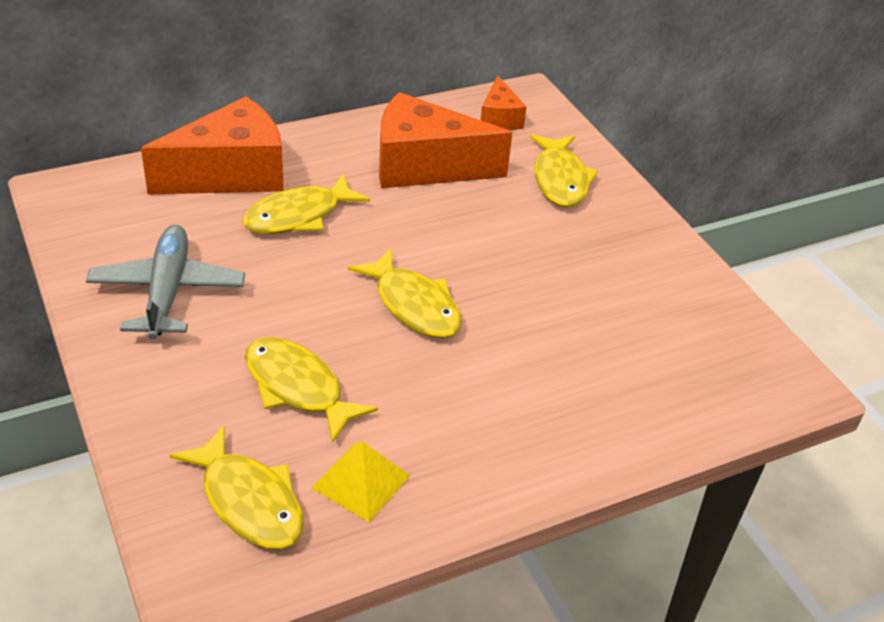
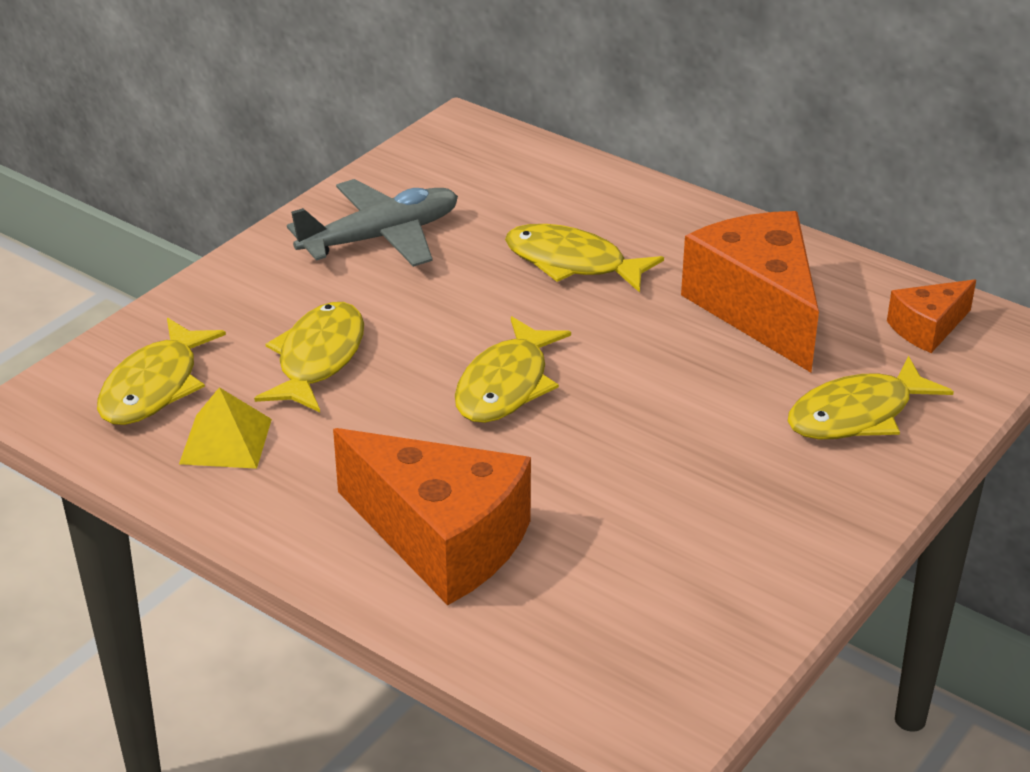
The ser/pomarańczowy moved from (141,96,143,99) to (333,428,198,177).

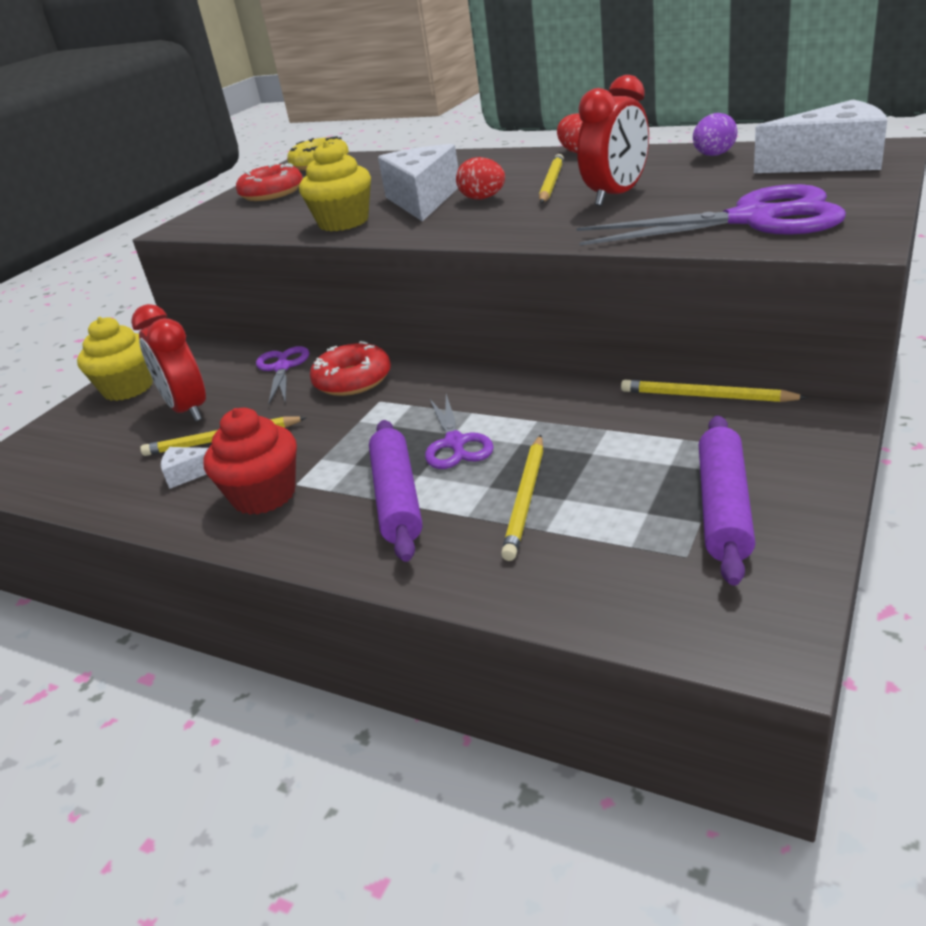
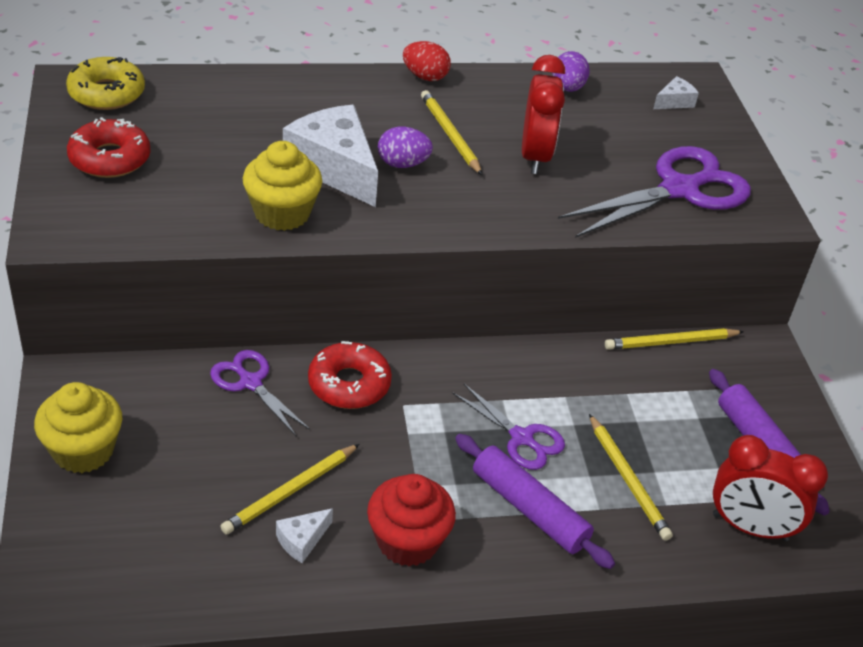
The budzik/czerwony moved from (131,304,75,117) to (713,435,115,106).
The jajko/czerwony at (456,157,49,43) became the jajko/fioletowy at (378,127,55,41).
The ser/biały at (754,100,133,73) changed to 0.44 times the size.

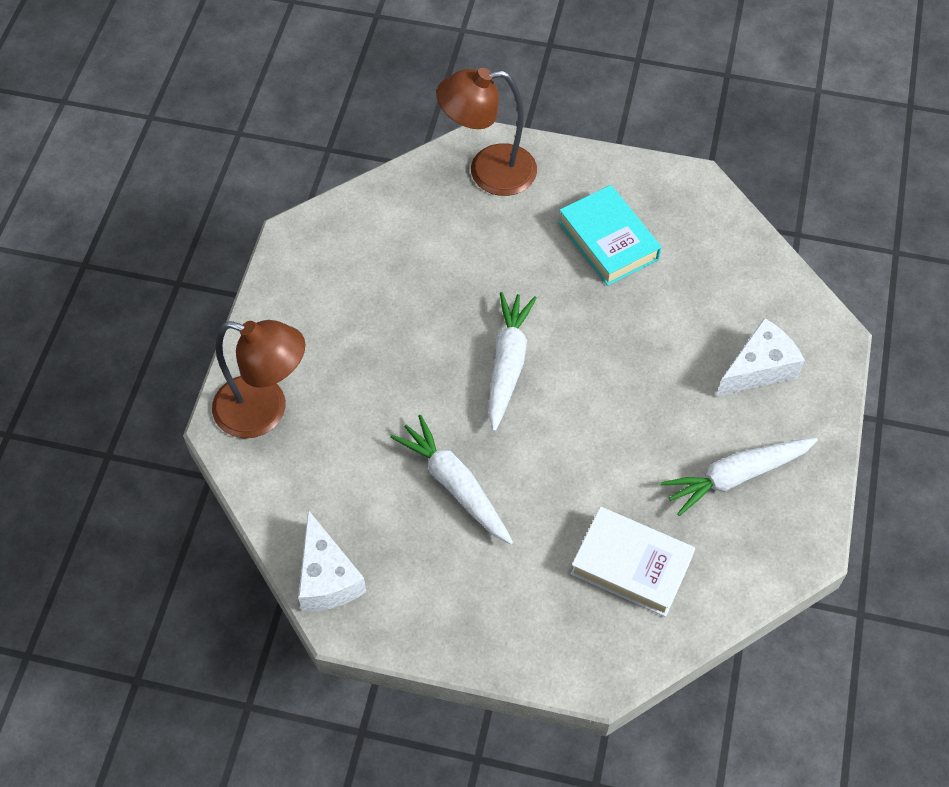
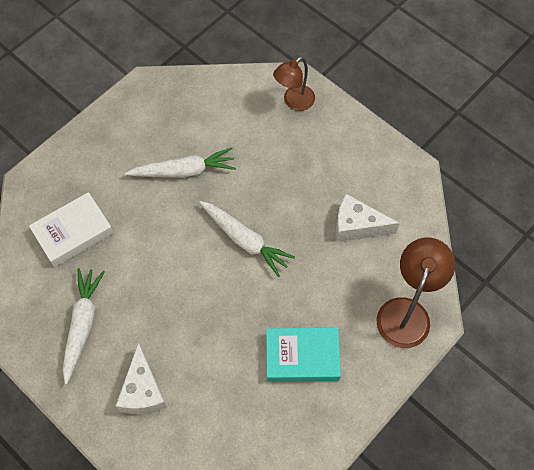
The ser/biały moved from (298,510,68,101) to (336,194,64,48).
The lampka/brązowy at (212,320,93,118) changed to 0.67 times the size.

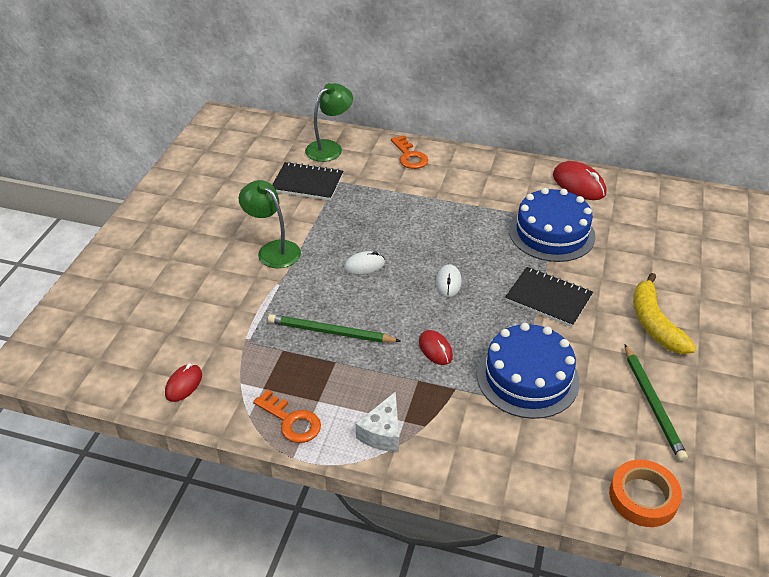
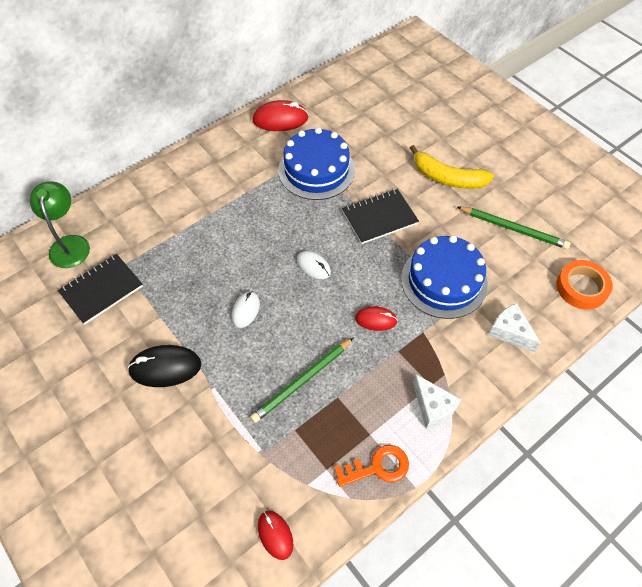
The klucz/pomarańczowy at (391,136,37,33) disappeared.
The ser/biały at (488,303,53,49) appeared.
The lampka/zielony at (238,180,63,88) was replaced by the myszka/czarny at (127,345,74,42).

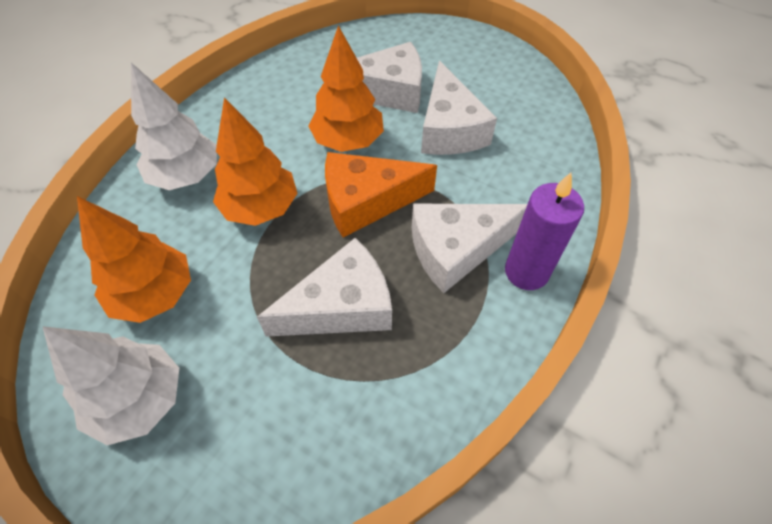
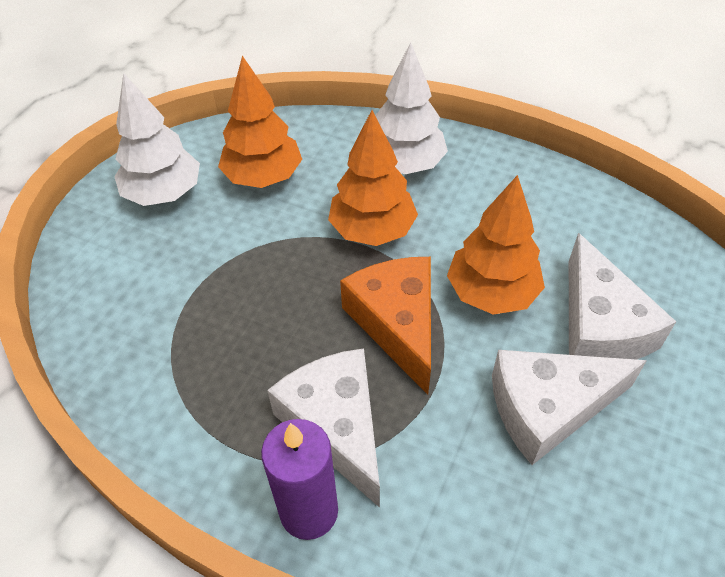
The ser/biały at (257,238,135,99) disappeared.

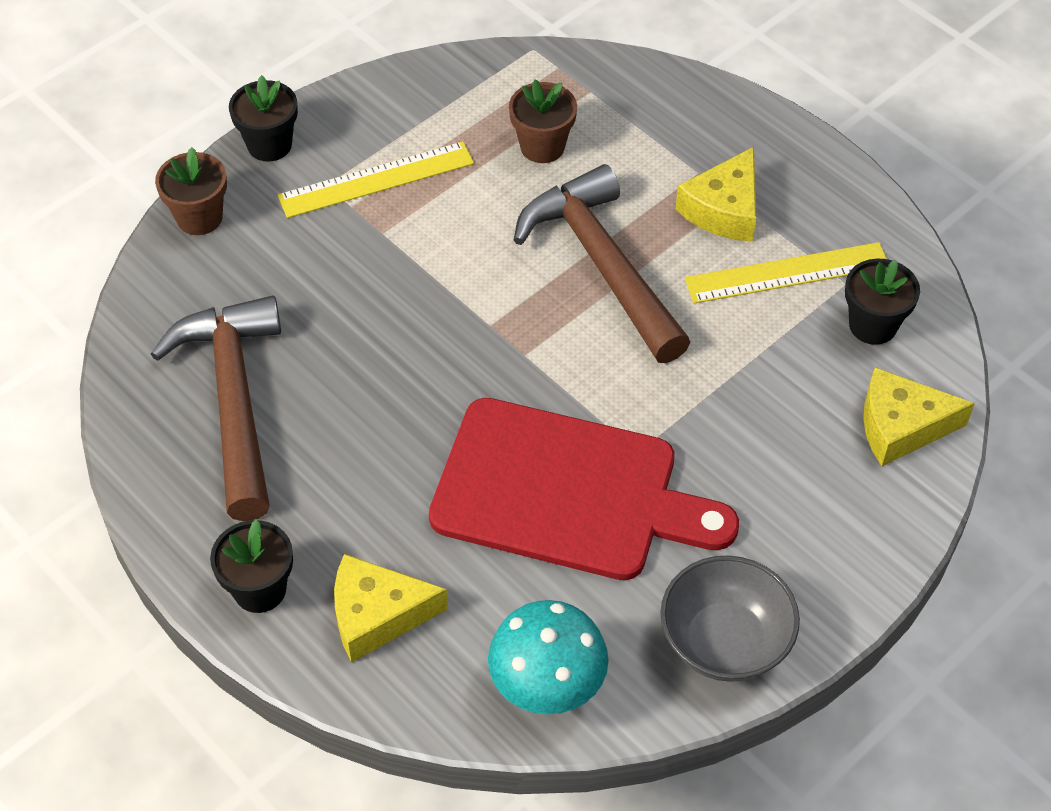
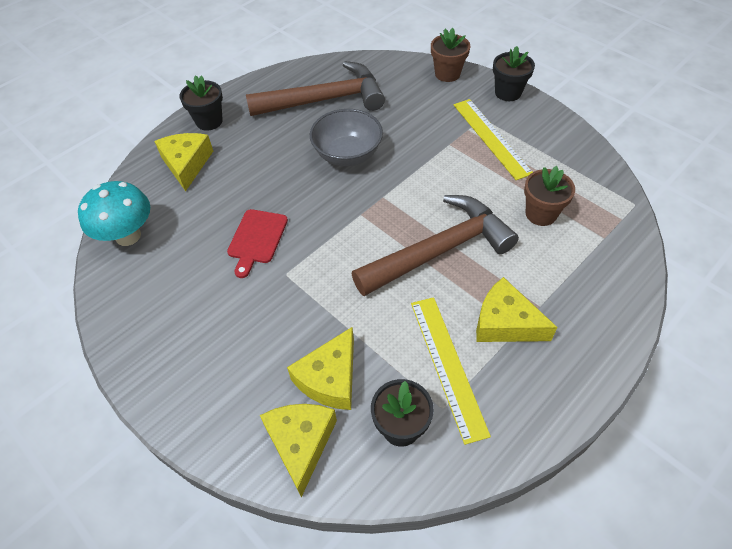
The ser/żółty at (287,327,67,83) appeared.
The miska/szary moved from (660,555,140,127) to (310,109,73,57).
The deska do krojenia/czerwony at (429,398,310,182) changed to 0.45 times the size.

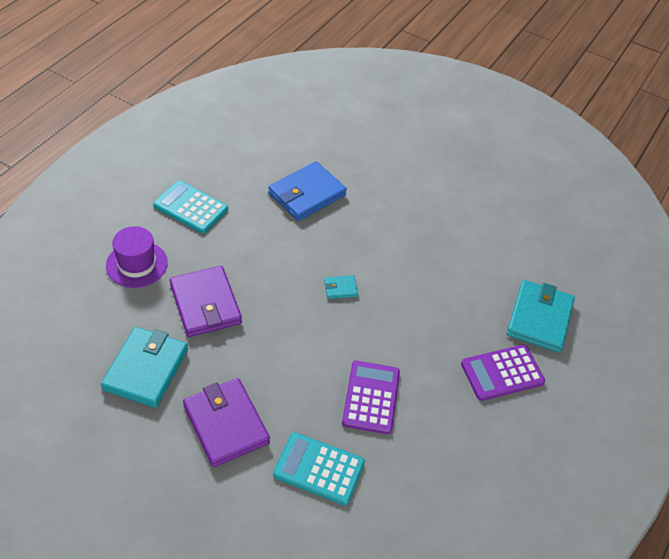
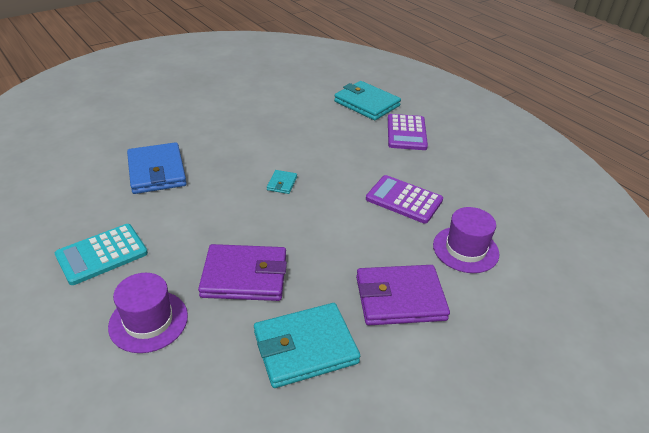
The kalkulator/turkusowy at (273,432,92,73) was replaced by the kapelusz/fioletowy at (433,207,66,66).
The portfel/turkusowy at (101,327,87,81) turned 60 degrees counterclockwise.

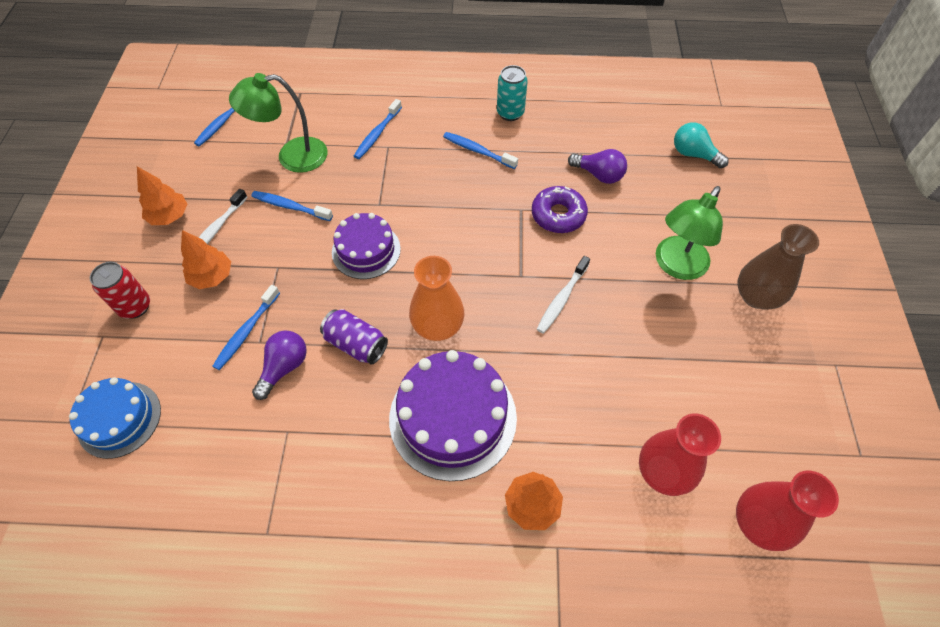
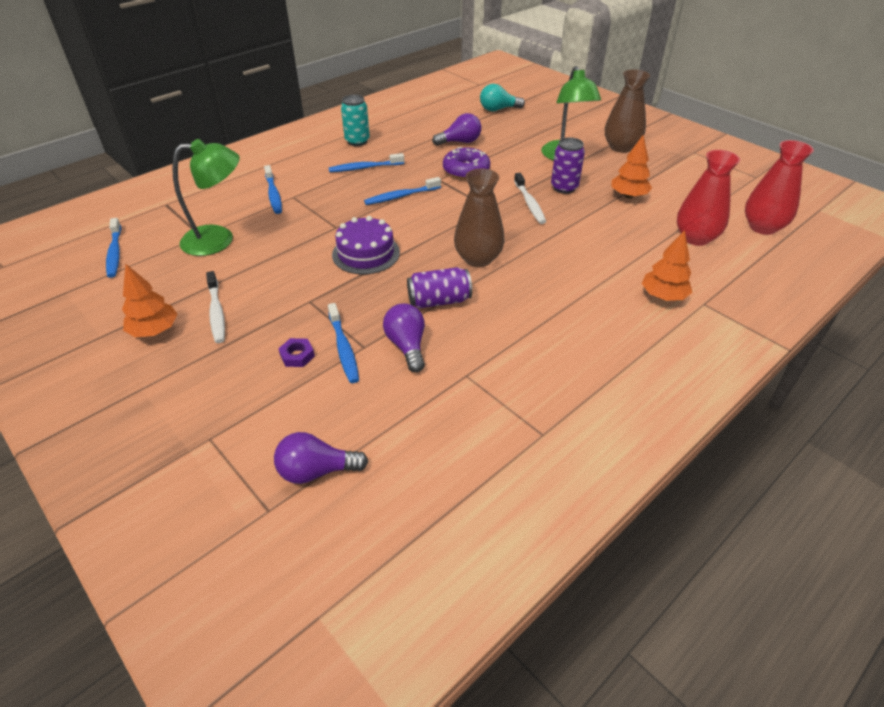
The puszka/czerwony at (90,262,60,57) disappeared.
The tort/fioletowy at (389,350,128,131) disappeared.
The nakrętka/fioletowy at (278,338,37,29) appeared.
The puszka/fioletowy at (551,137,34,57) appeared.
The drzewko/pomarańczowy moved from (181,230,50,59) to (611,135,41,63).
The szczoteczka do zębów/niebieski moved from (251,191,82,30) to (364,177,77,28).
The tort/niebieski at (69,377,92,82) was replaced by the żarówka/fioletowy at (274,432,94,52).
The wazon/pomarańczowy at (409,256,56,85) became the wazon/brązowy at (454,168,51,99).
The lampka/zielony at (229,73,99,100) turned 135 degrees counterclockwise.

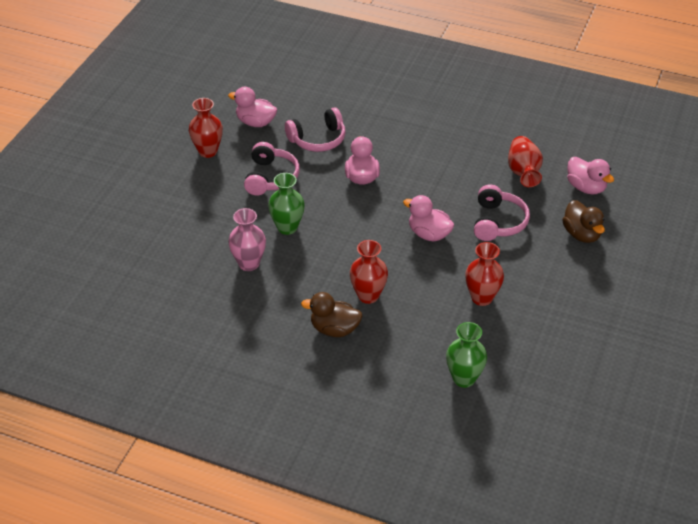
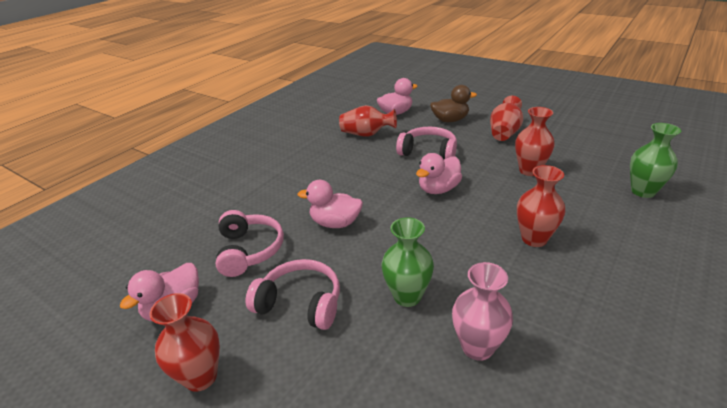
The kaczka/brązowy at (301,292,62,45) disappeared.
The wazon/czerwony at (490,96,33,45) appeared.

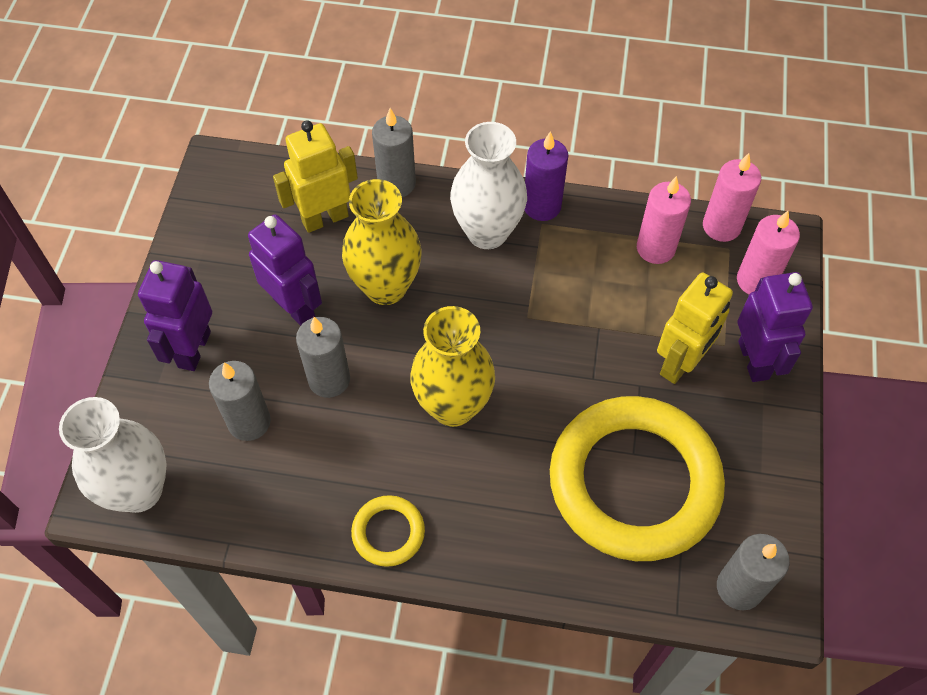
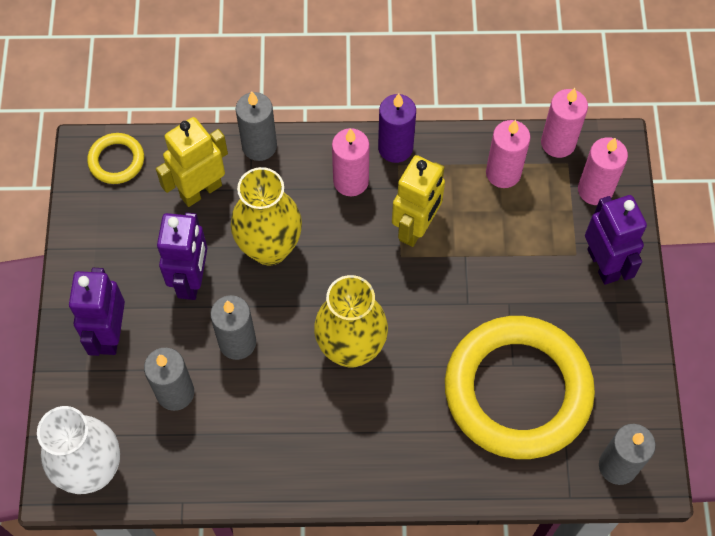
The pierścień/żółty moved from (351,495,74,72) to (87,133,57,51).
The robot/żółty moved from (657,273,76,111) to (392,155,53,92).
The wazon/biały at (450,122,77,127) was replaced by the świeca/różowy at (332,128,38,68).
The robot/fioletowy at (248,214,74,112) turned 60 degrees clockwise.

